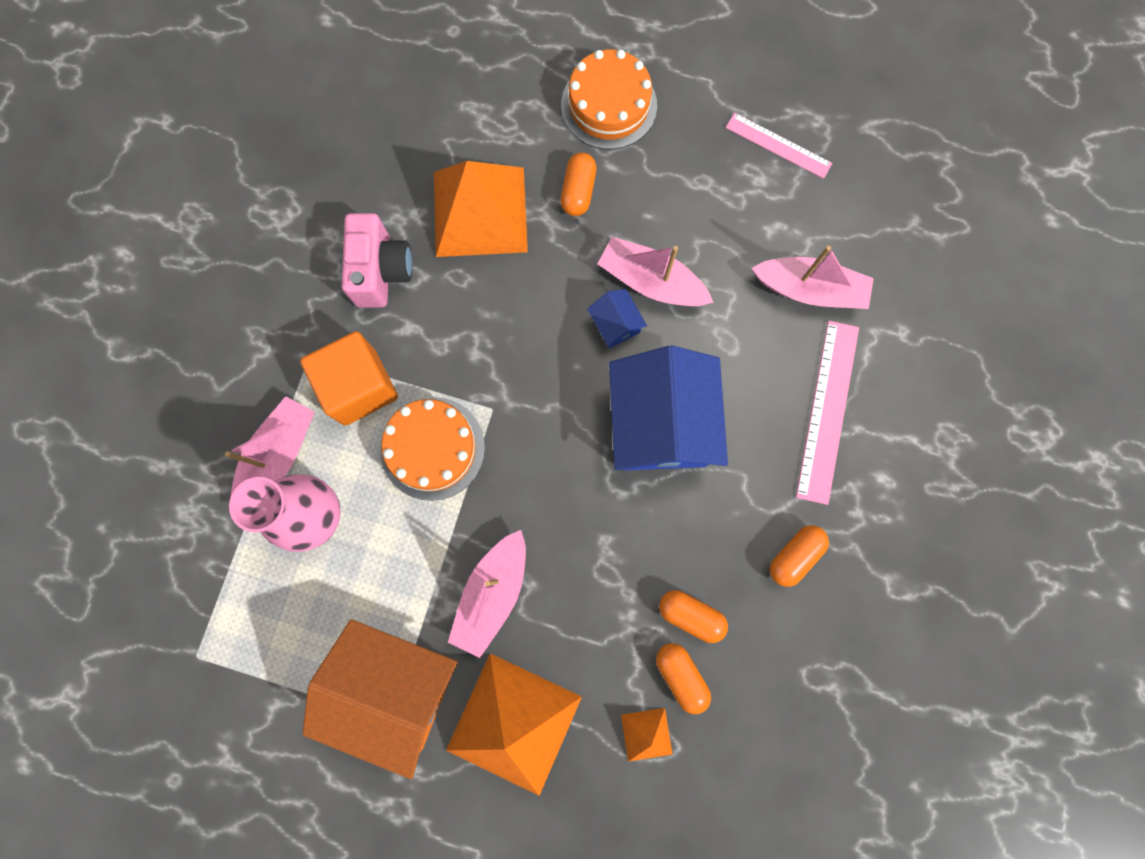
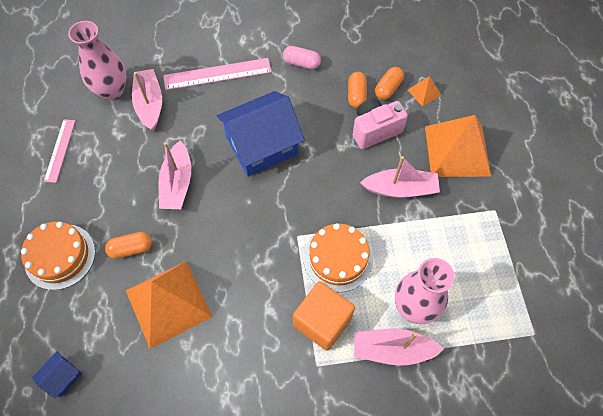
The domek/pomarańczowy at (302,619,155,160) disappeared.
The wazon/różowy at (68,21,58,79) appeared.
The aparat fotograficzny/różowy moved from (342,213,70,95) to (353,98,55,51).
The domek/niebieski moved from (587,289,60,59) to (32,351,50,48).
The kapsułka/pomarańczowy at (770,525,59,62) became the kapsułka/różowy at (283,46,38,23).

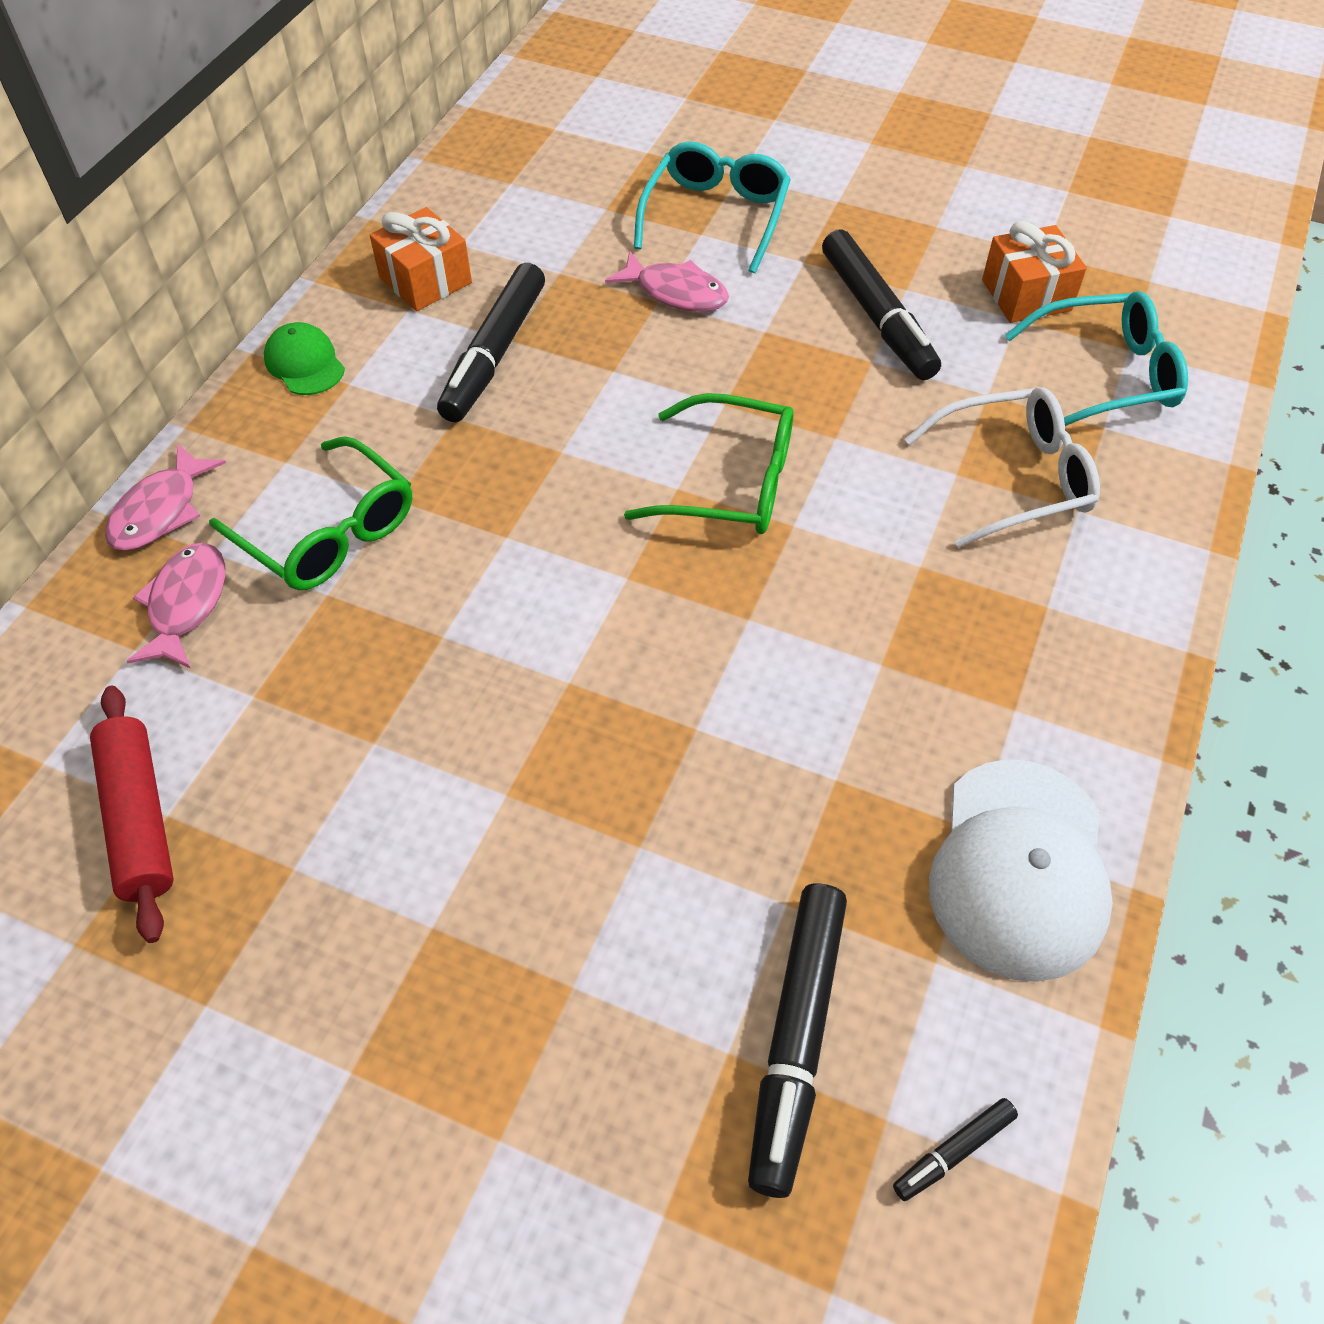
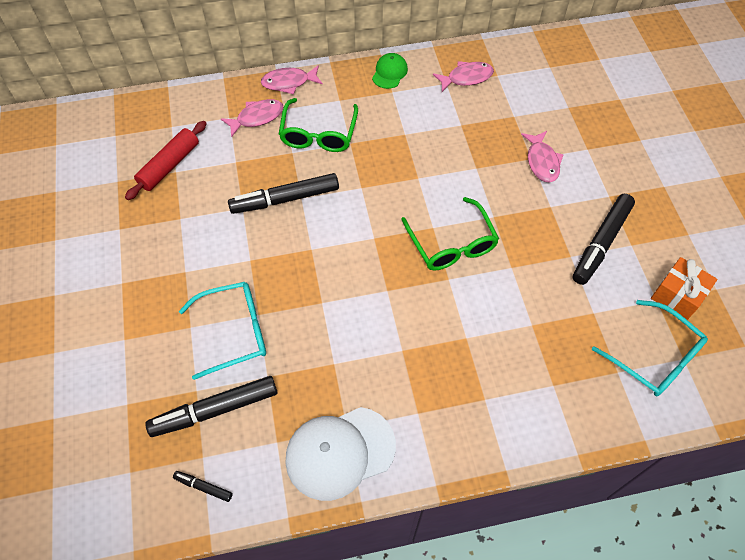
The okulary/biały at (904,387,196,161) disappeared.
The flamaster/czarny moved from (437,263,108,159) to (228,173,111,41).
The okulary/turkusowy moved from (634,141,157,132) to (179,282,87,98).
The prezent/pomarańczowy at (370,207,102,104) was replaced by the ryba/różowy at (433,61,61,31).

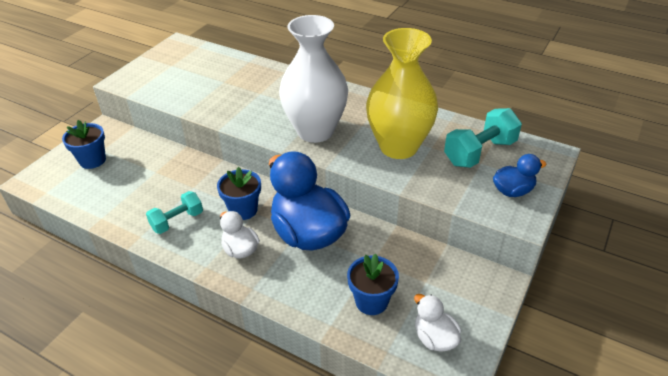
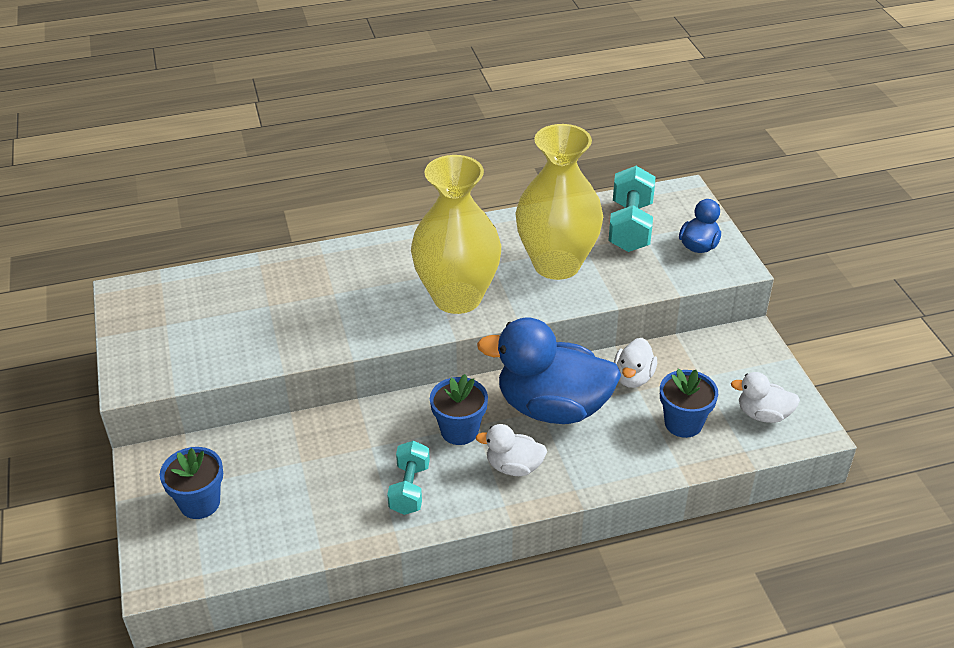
The kaczka/biały at (614,338,43,50) appeared.
The wazon/biały at (279,15,69,128) became the wazon/żółty at (411,155,90,159).

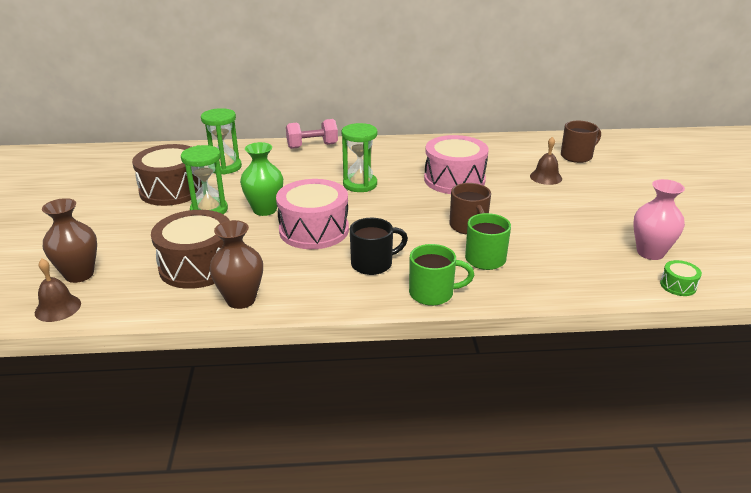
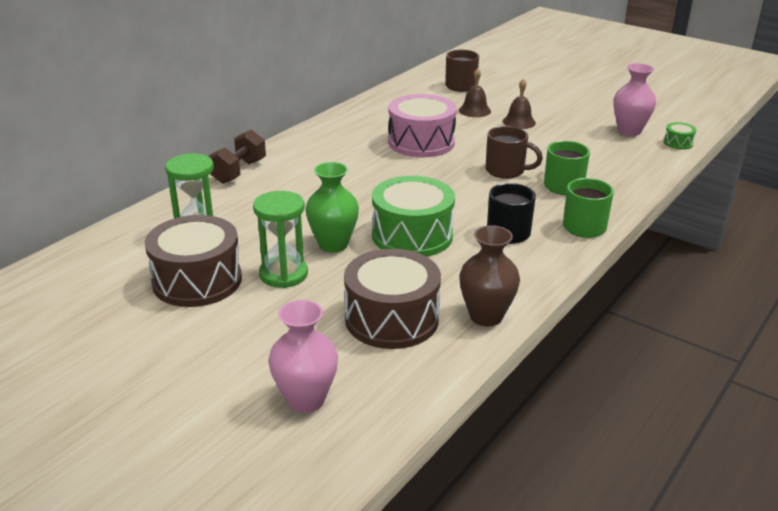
The klepsydra/zielony at (342,123,35,69) disappeared.
The dzwonek/brązowy moved from (35,259,46,63) to (503,79,33,50).
The wazon/brązowy at (42,198,55,85) became the wazon/różowy at (268,300,70,113).
The bęben/różowy at (276,179,73,70) became the bęben/zielony at (372,176,83,81).
The hantel/różowy at (286,119,52,30) became the hantel/brązowy at (208,130,58,54).

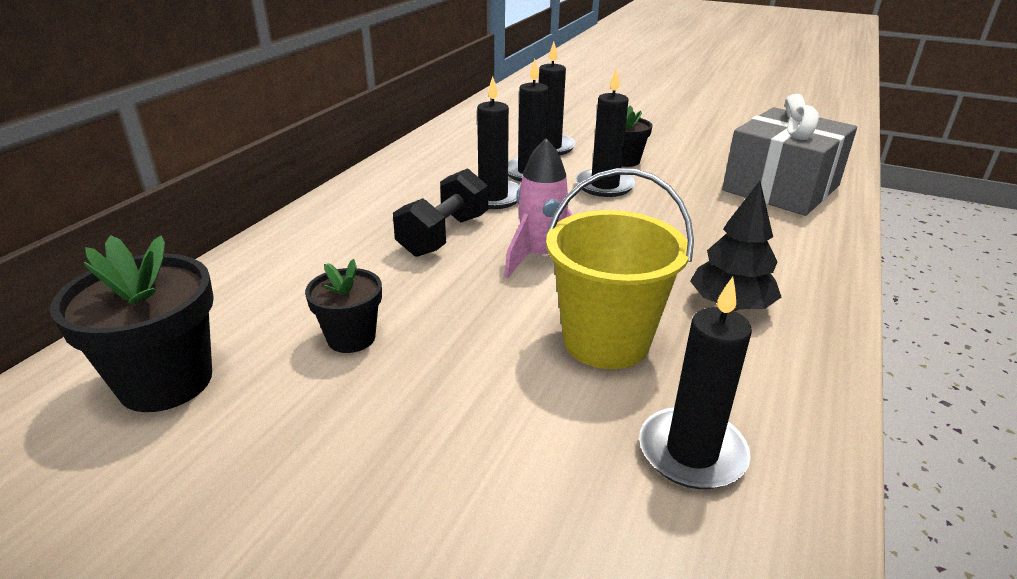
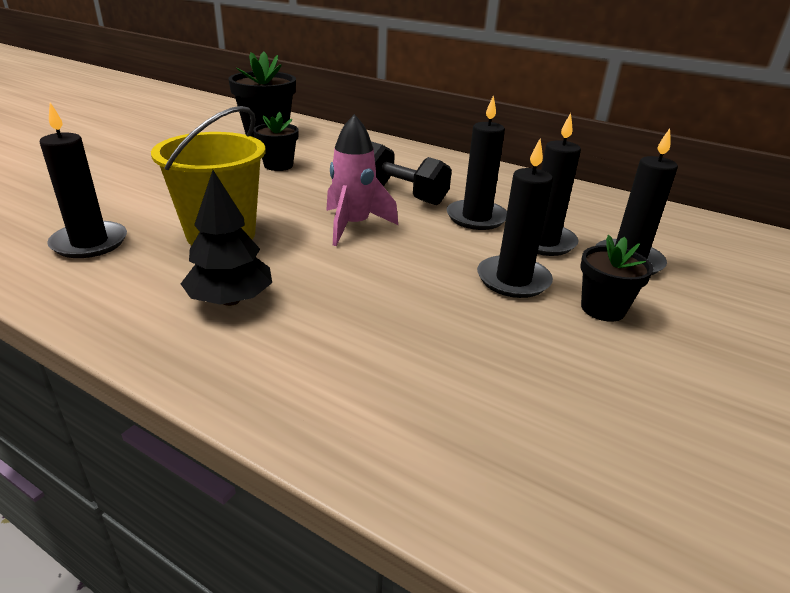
The prezent/szary at (722,94,135,122) disappeared.

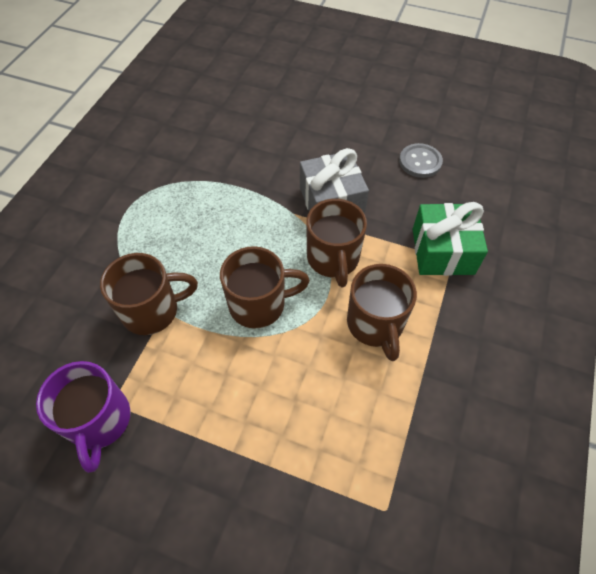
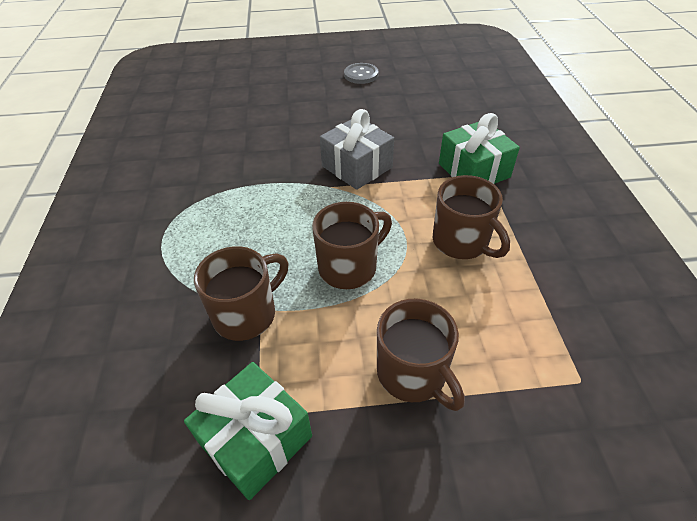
The kubek/brązowy moved from (306,199,61,88) to (377,299,88,112).
The guzik/szary moved from (399,143,44,35) to (344,63,35,21).
The kubek/fioletowy at (36,361,95,112) was replaced by the prezent/zielony at (184,362,128,138).

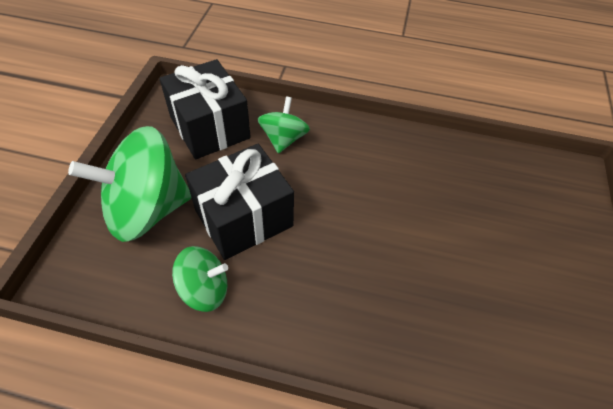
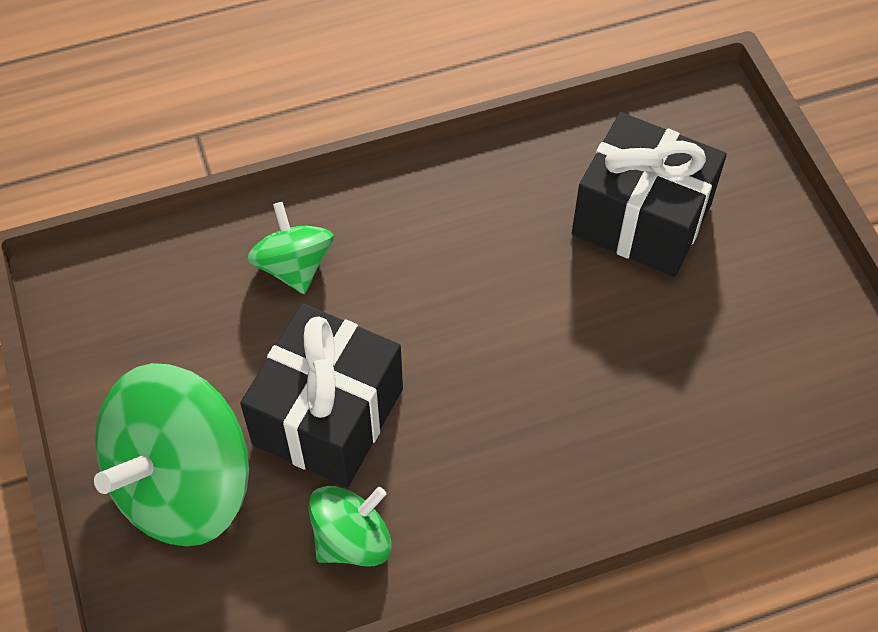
The prezent/czarny moved from (159,59,92,100) to (572,112,155,165).

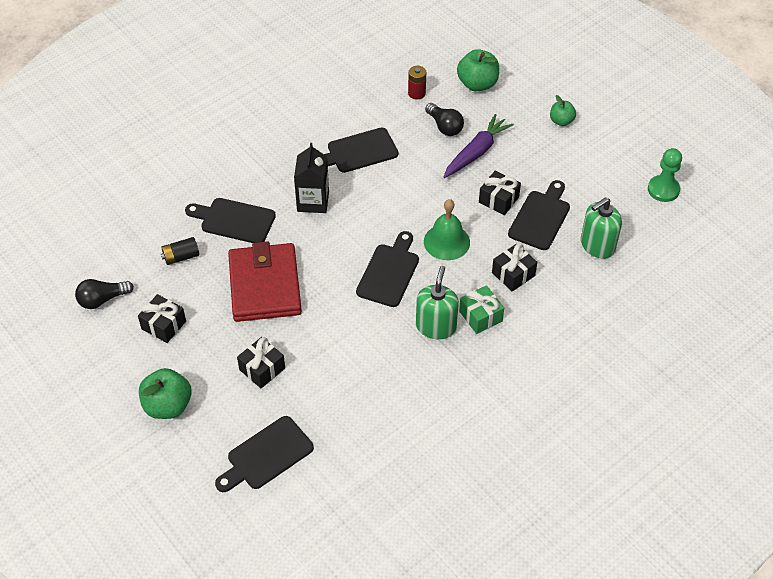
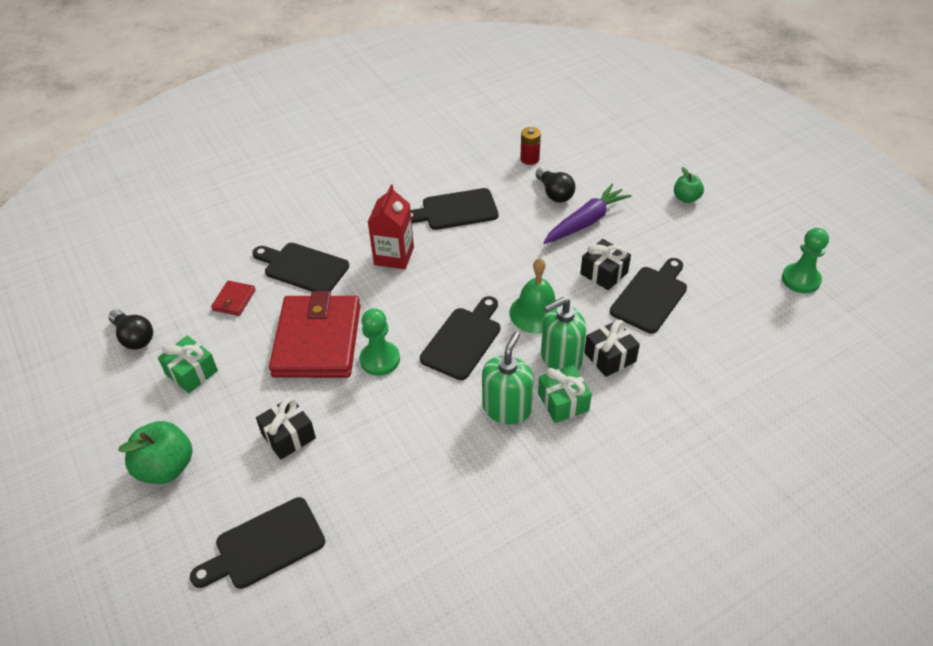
The jabłko/zielony at (457,49,42,42) disappeared.
The pionek/zielony at (360,308,40,68) appeared.
The dozownik mydła/zielony moved from (581,197,41,62) to (541,297,45,74).
The bateria/czarny at (161,237,38,28) was replaced by the portfel/czerwony at (211,281,45,35).
The prezent/czarny at (138,294,48,49) became the prezent/zielony at (158,335,60,58).
The karton mleka/czarny at (294,143,35,70) became the karton mleka/czerwony at (368,184,46,85).
The żarówka/czarny at (75,279,59,30) turned 120 degrees counterclockwise.

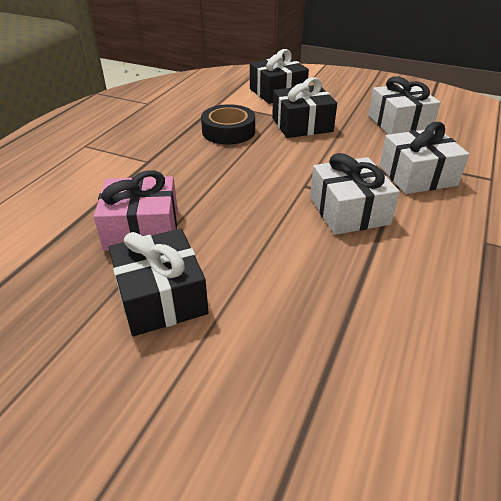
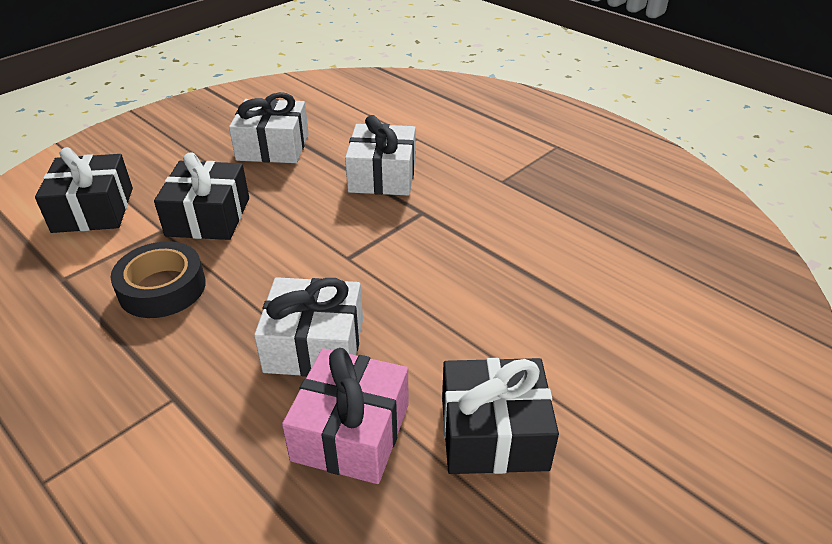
The prezent/biały moved from (310,153,90,82) to (254,277,109,100).

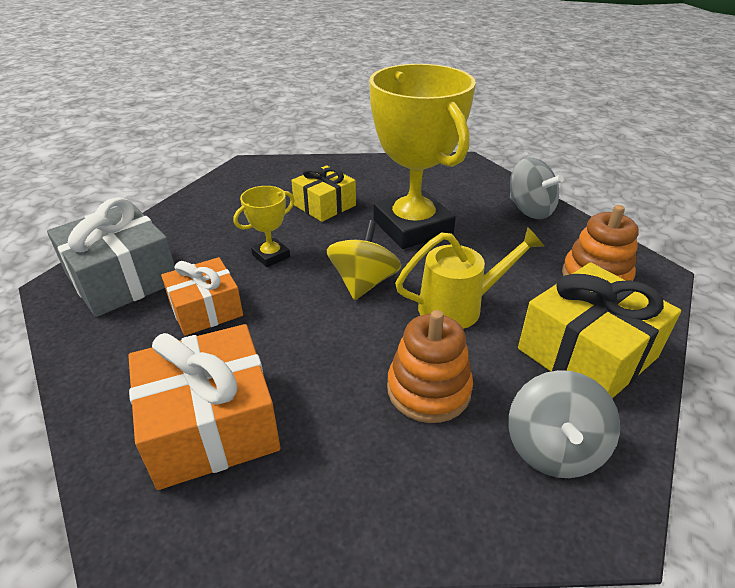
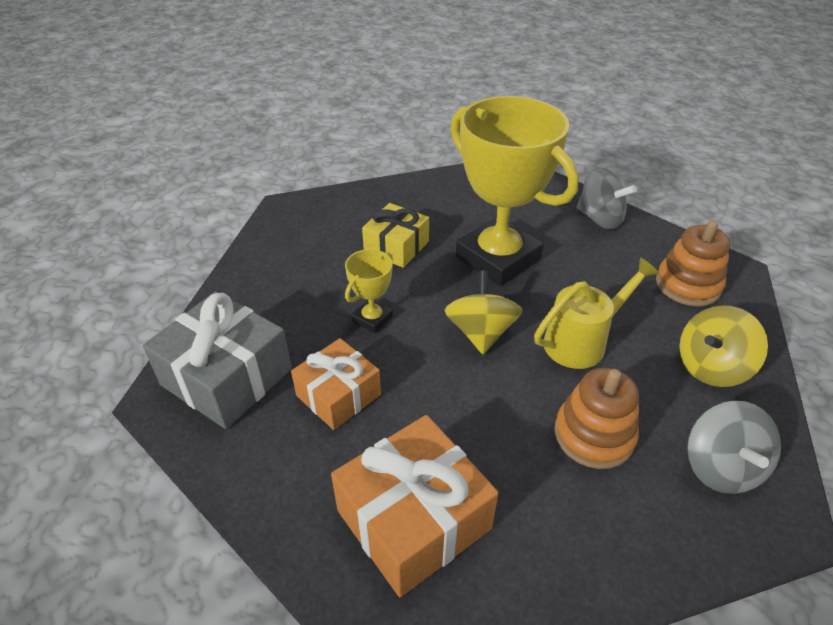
The prezent/żółty at (518,262,163,136) was replaced by the bączek/żółty at (679,305,89,82).

